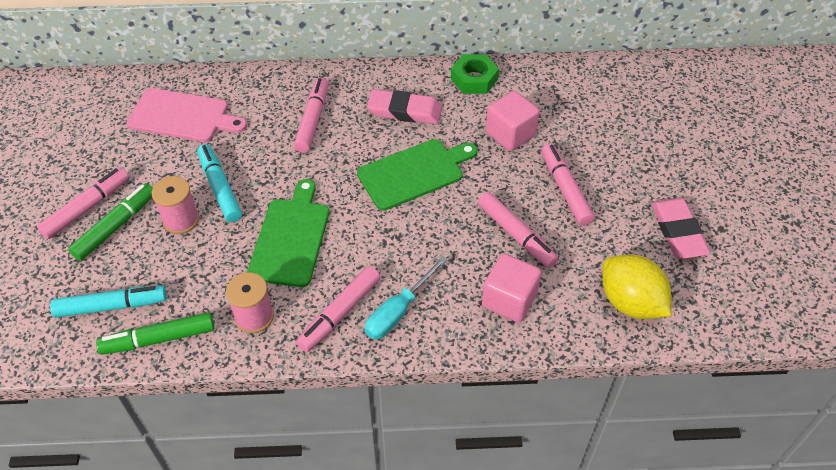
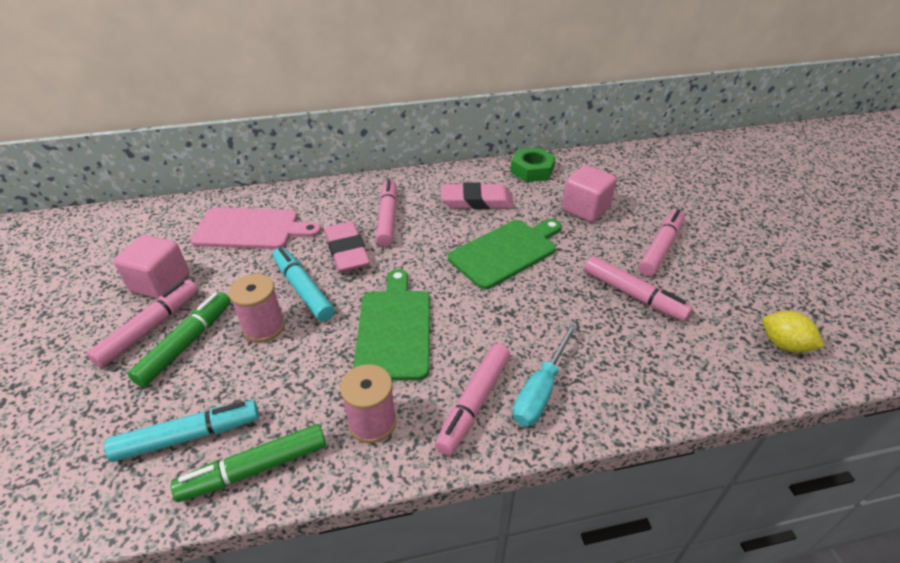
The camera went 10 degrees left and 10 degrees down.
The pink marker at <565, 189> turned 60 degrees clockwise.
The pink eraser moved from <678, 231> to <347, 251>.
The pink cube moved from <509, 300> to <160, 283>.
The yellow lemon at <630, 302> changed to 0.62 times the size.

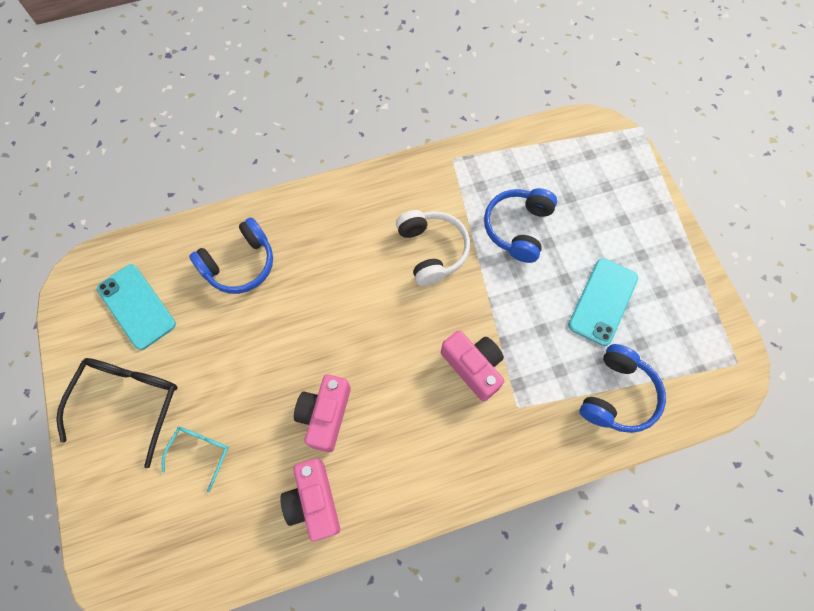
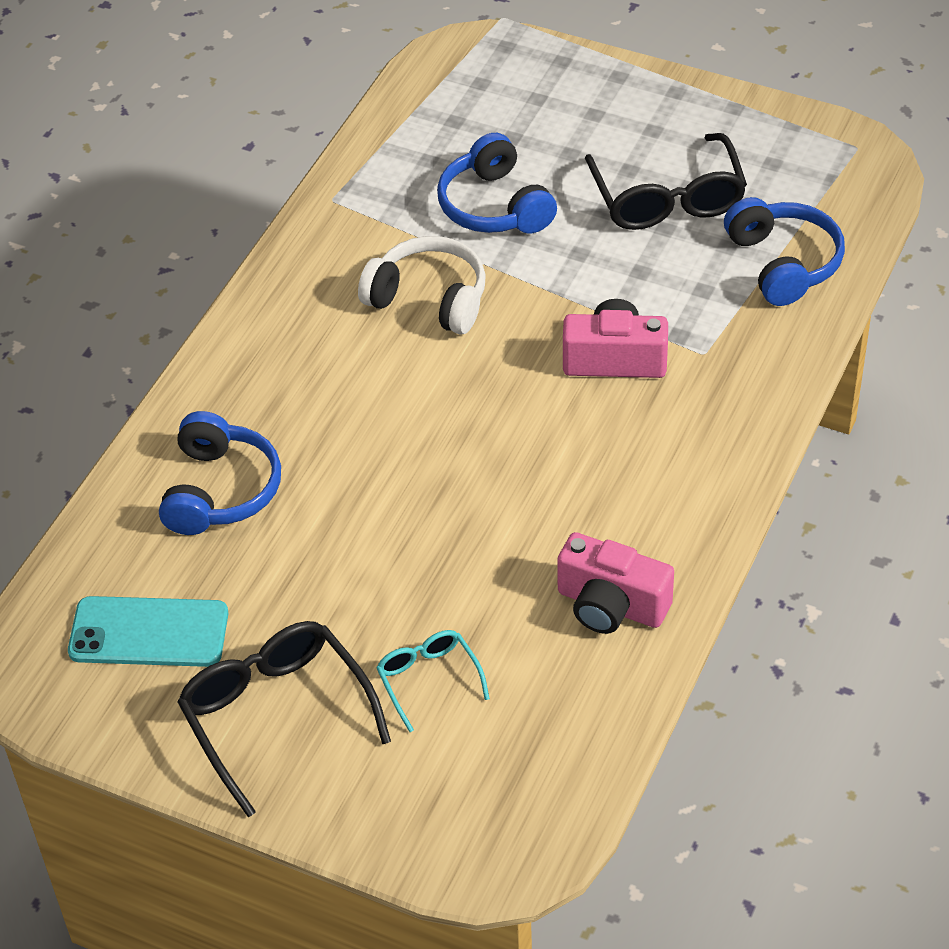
The camera went 45 degrees left and 20 degrees down.
The turquoise phone at <603, 301> was replaced by the black glasses at <667, 199>.
The pink camera at <325, 415> disappeared.

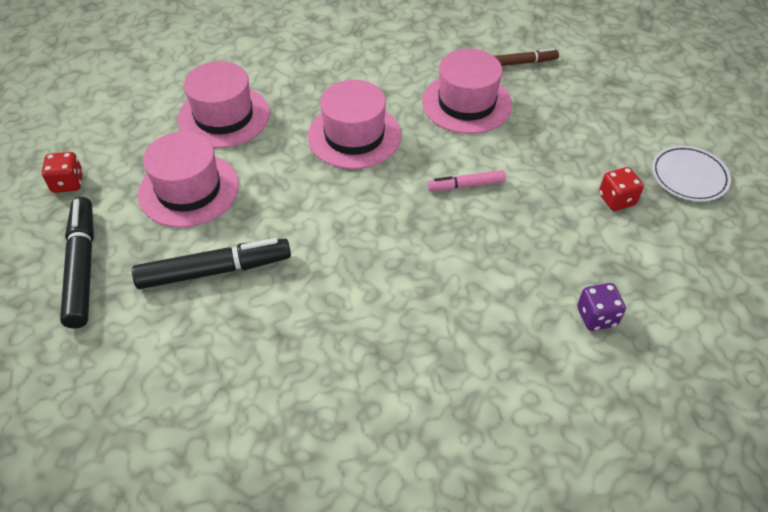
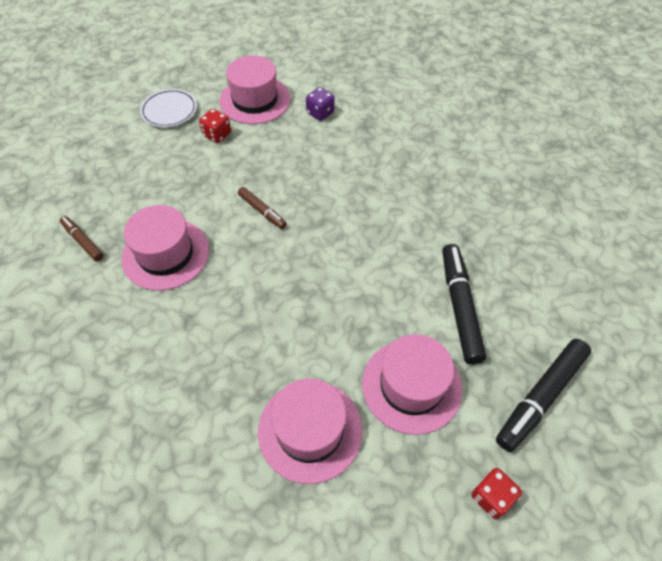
The camera went 125 degrees left and 5 degrees up.
The pink hat moved from <354, 136> to <255, 100>.
The pink marker at <466, 185> became the brown marker at <262, 211>.
The black marker at <215, 270> turned 45 degrees clockwise.

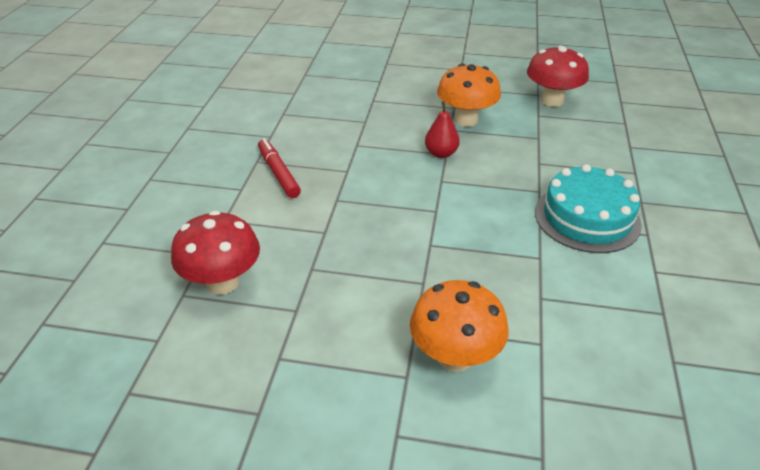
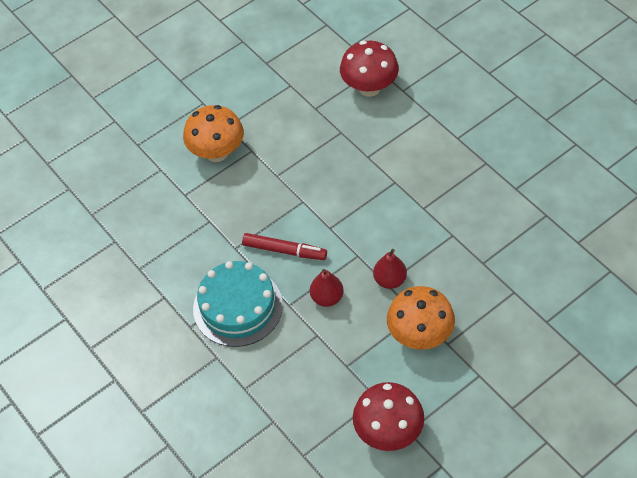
The camera went 135 degrees right and 15 degrees up.
The red marker moved from <278, 173> to <284, 251>.
The red pear at <327, 298> appeared.

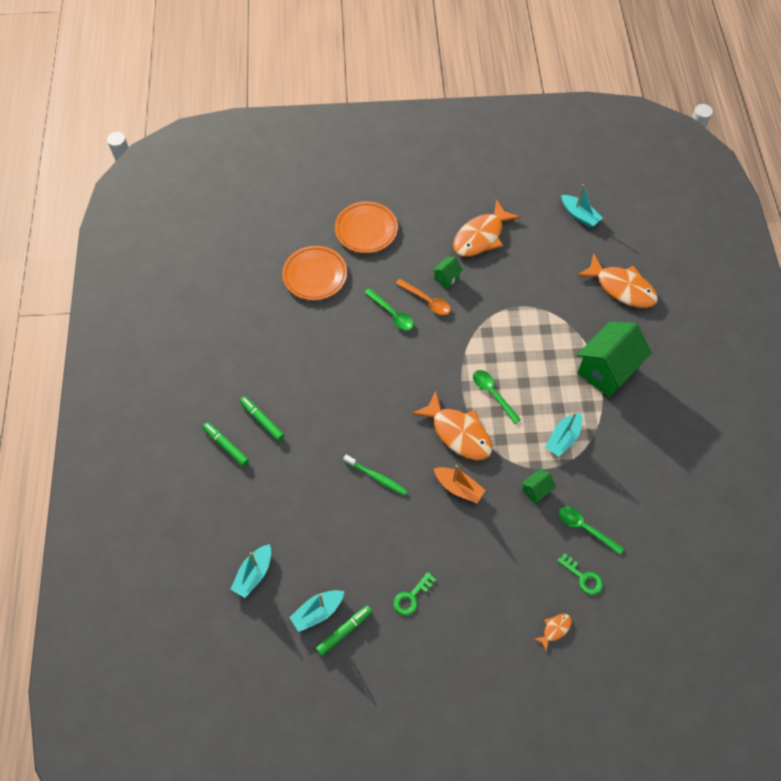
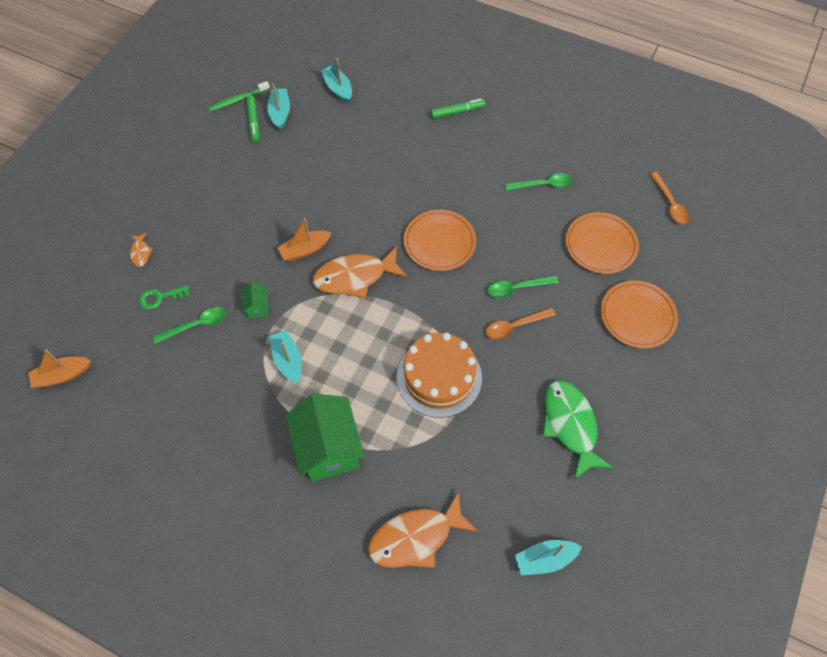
The camera went 120 degrees right and 0 degrees up.
The orange fish at <481, 236> became the green fish at <570, 425>.
The green house at <446, 278> disappeared.
The green spoon moved from <493, 394> to <543, 185>.
The green marker at <262, 420> disappeared.
The green toothbrush moved from <376, 477> to <238, 99>.
The green key at <411, 597> disappeared.
The orange spoon at <670, 204> appeared.
The orange plate at <439, 243> appeared.
The orange cake at <439, 377> appeared.
The orange boat at <62, 375> appeared.

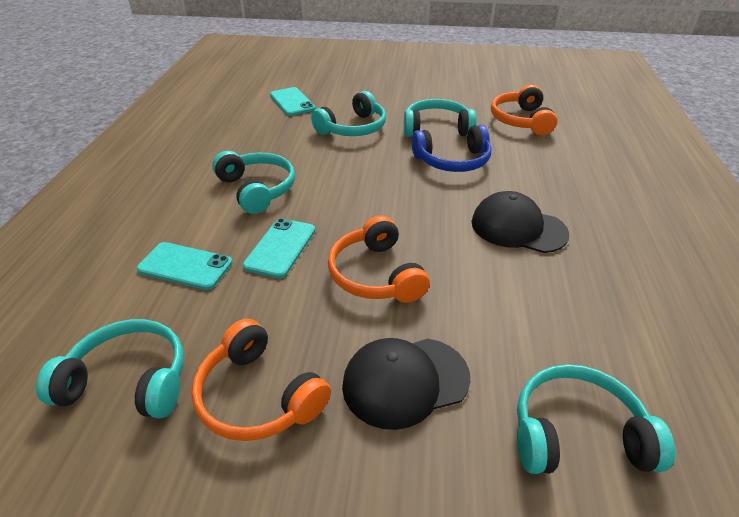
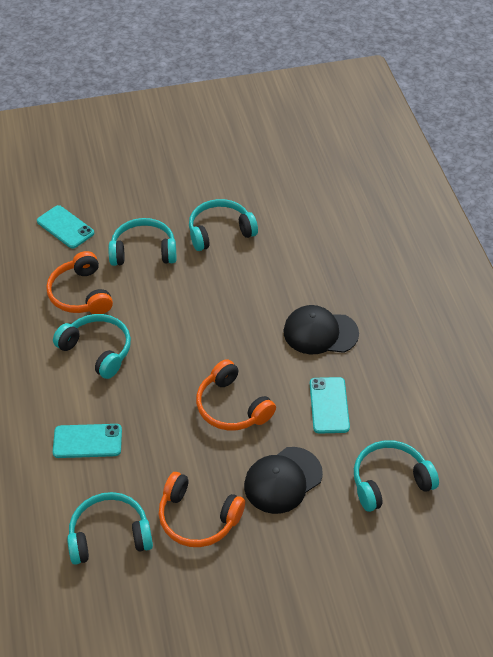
The camera went 20 degrees left and 10 degrees up.
The orange headphones moved from <521, 120> to <81, 294>.
The turquoise headphones at <353, 128> turned 120 degrees counterclockwise.
The blue headphones at <453, 161> disappeared.
The turquoise phone moved from <280, 248> to <329, 405>.

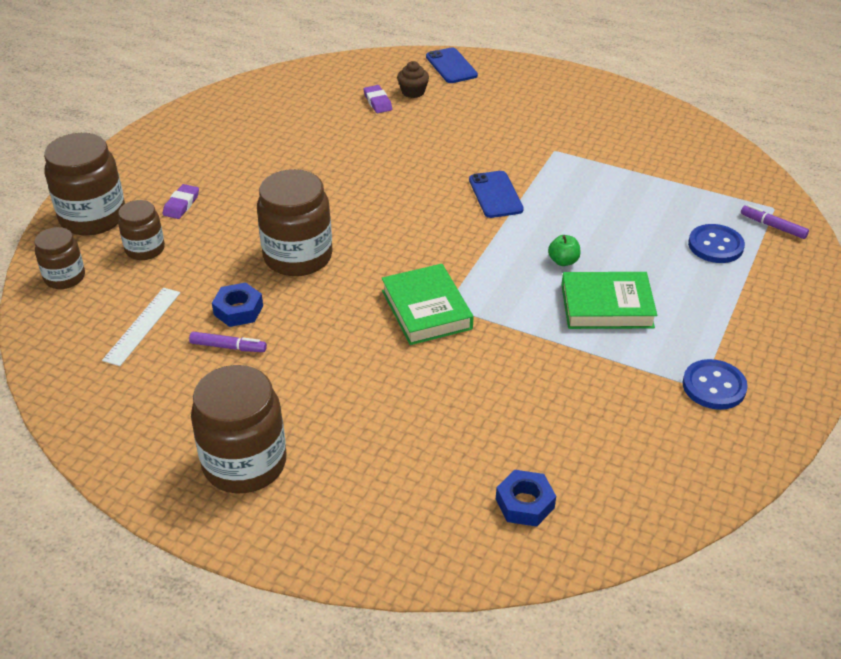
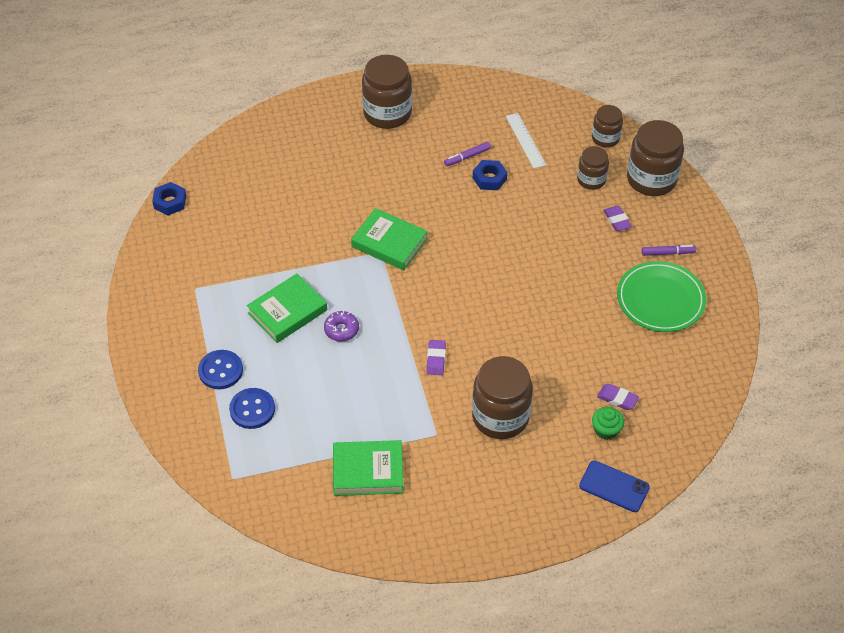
The camera went 140 degrees right and 10 degrees up.
The brown cupcake at <413, 92> became the green cupcake at <606, 430>.
The brown jar moved from <298, 257> to <500, 417>.
The blue phone at <495, 195> was replaced by the purple eraser at <436, 359>.
The purple marker moved from <773, 226> to <668, 253>.
The green apple at <563, 261> was replaced by the purple donut at <341, 330>.
The blue button moved from <714, 386> to <220, 371>.
The blue nut moved from <524, 503> to <170, 202>.
The green plate at <660, 299> appeared.
The green book at <368, 471> appeared.

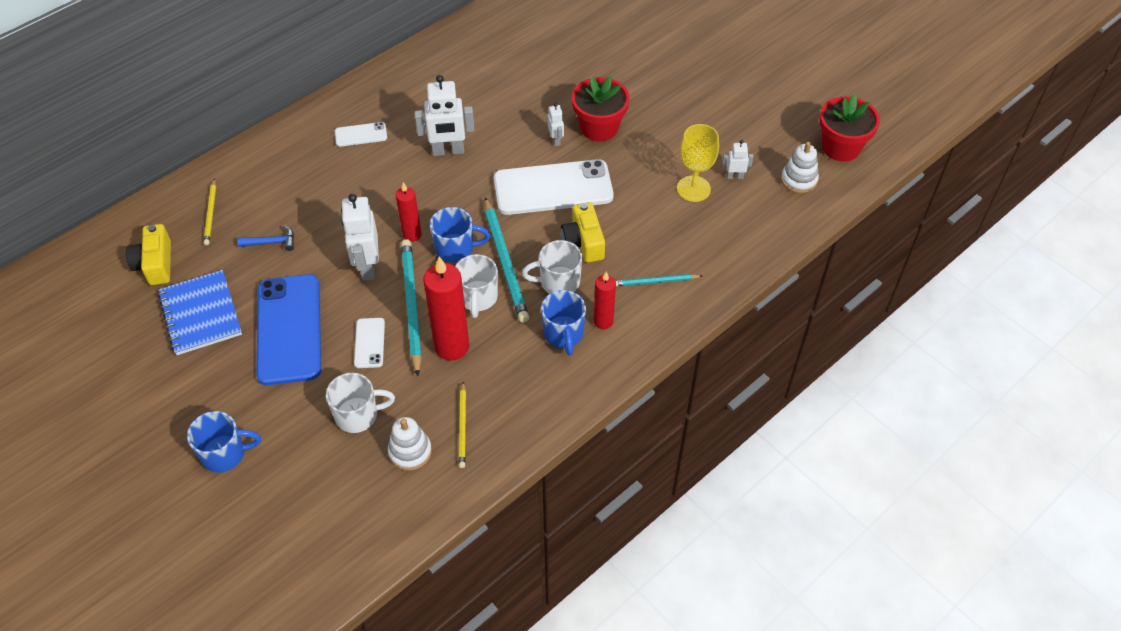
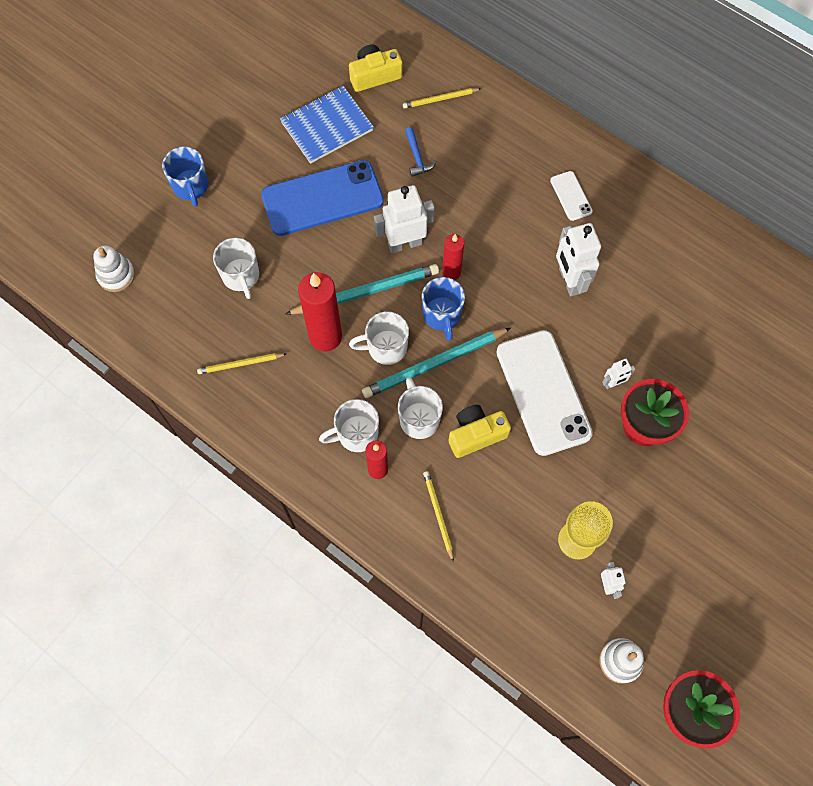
The camera went 80 degrees right and 15 degrees up.
The turquoise pencil at <656, 281> became the yellow pencil at <438, 515>.
The blue mug at <563, 334> became the white mug at <356, 434>.
The white phone at <369, 343> disappeared.
The white stacking toy moved from <410, 452> to <116, 275>.

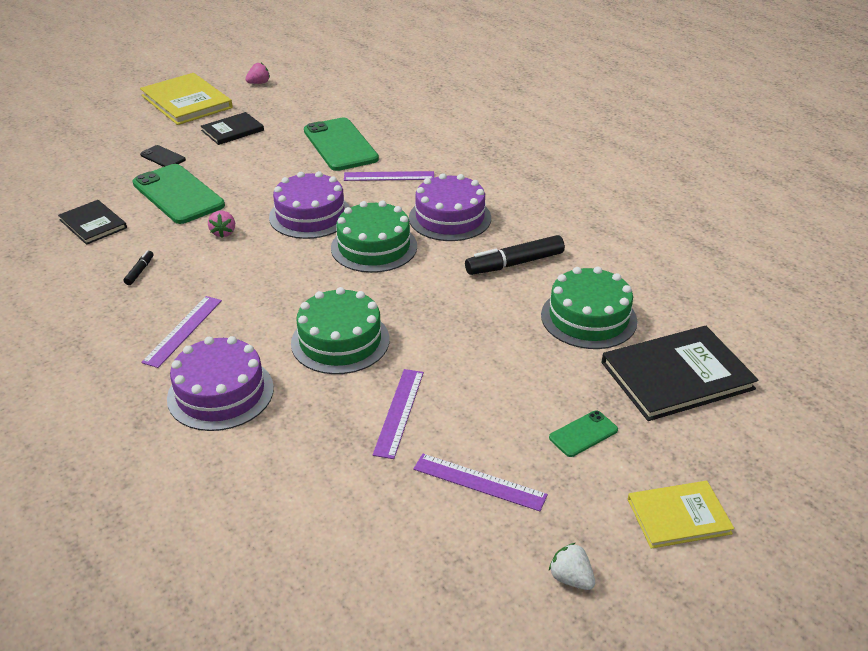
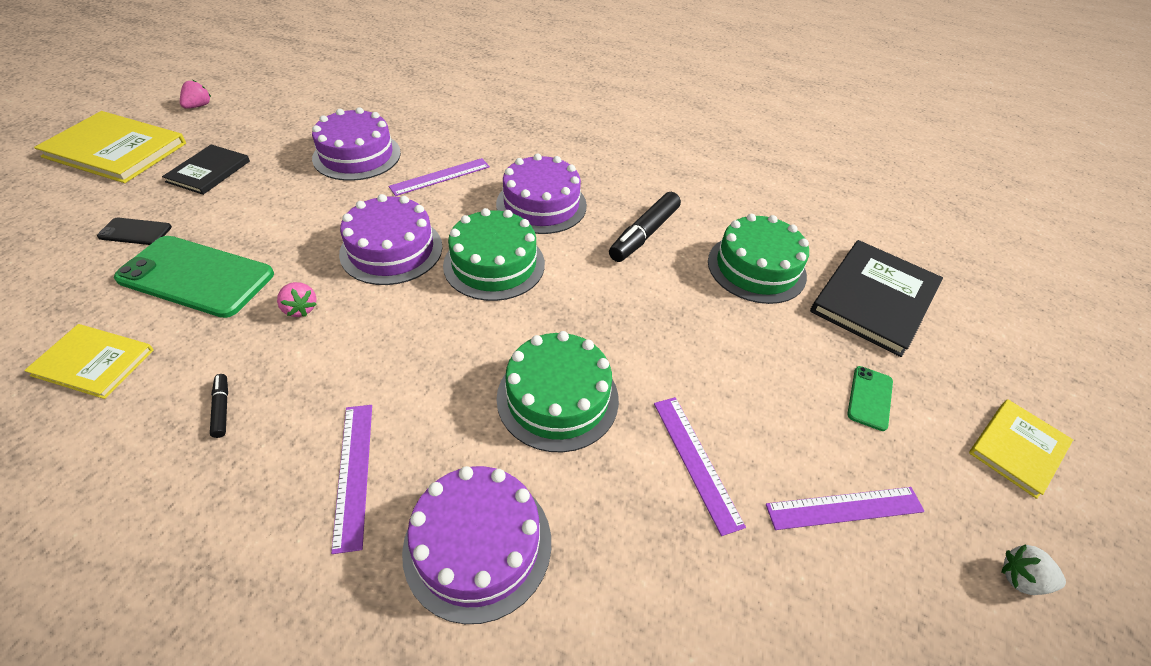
The camera went 35 degrees left and 10 degrees up.
The green phone at <340, 145> was replaced by the purple cake at <357, 155>.
The black book at <93, 224> became the yellow book at <93, 363>.

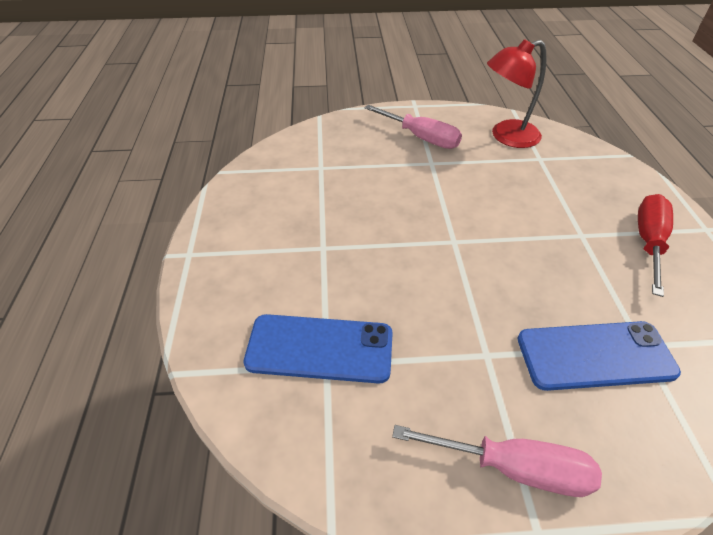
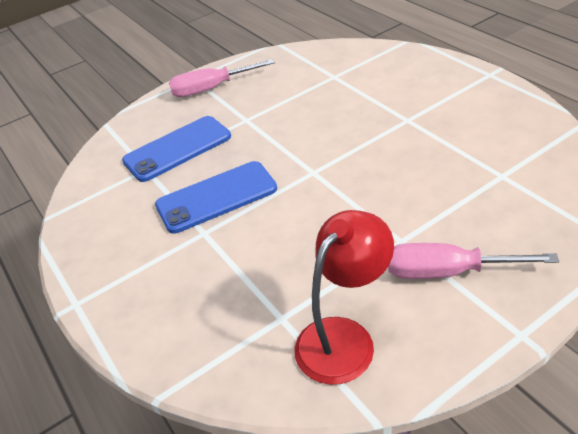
The camera went 155 degrees right and 5 degrees down.
The red screwdriver at <648, 242> disappeared.
The blue phone moved from <320, 348> to <216, 197>.

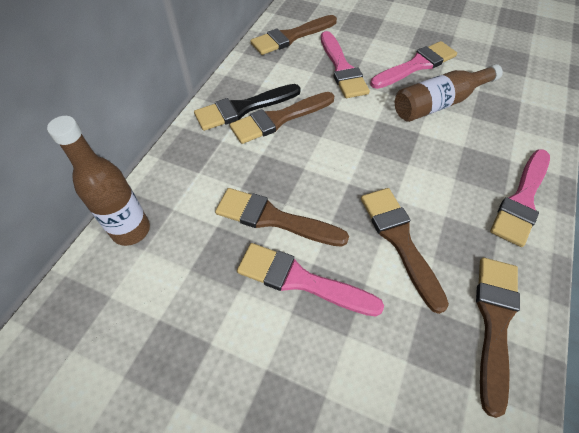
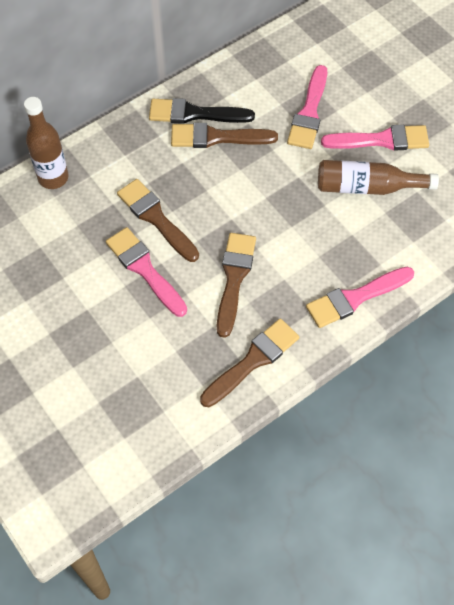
The camera went 30 degrees right and 5 degrees up.
The brown brush at <291, 37> disappeared.

